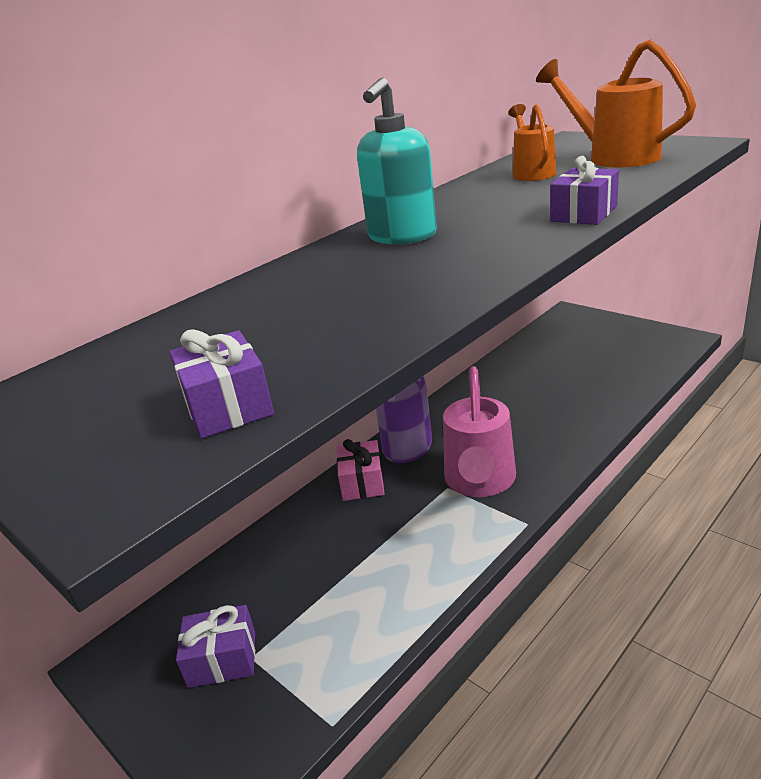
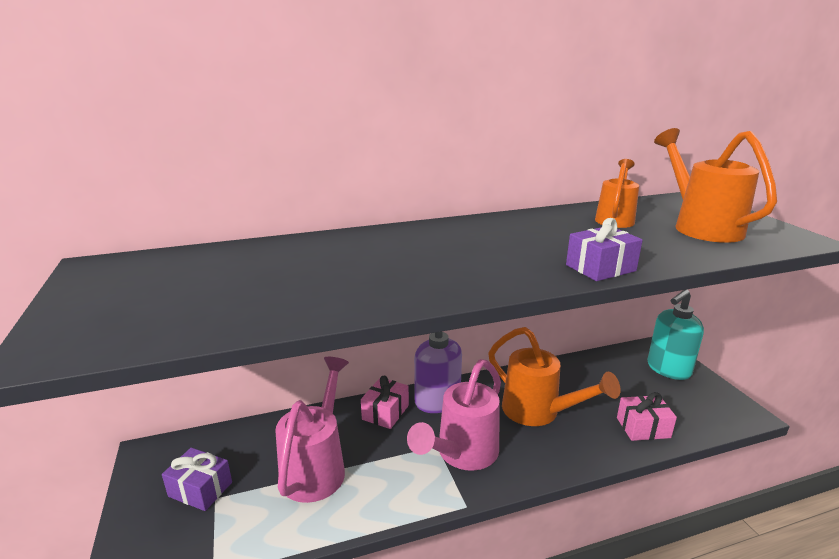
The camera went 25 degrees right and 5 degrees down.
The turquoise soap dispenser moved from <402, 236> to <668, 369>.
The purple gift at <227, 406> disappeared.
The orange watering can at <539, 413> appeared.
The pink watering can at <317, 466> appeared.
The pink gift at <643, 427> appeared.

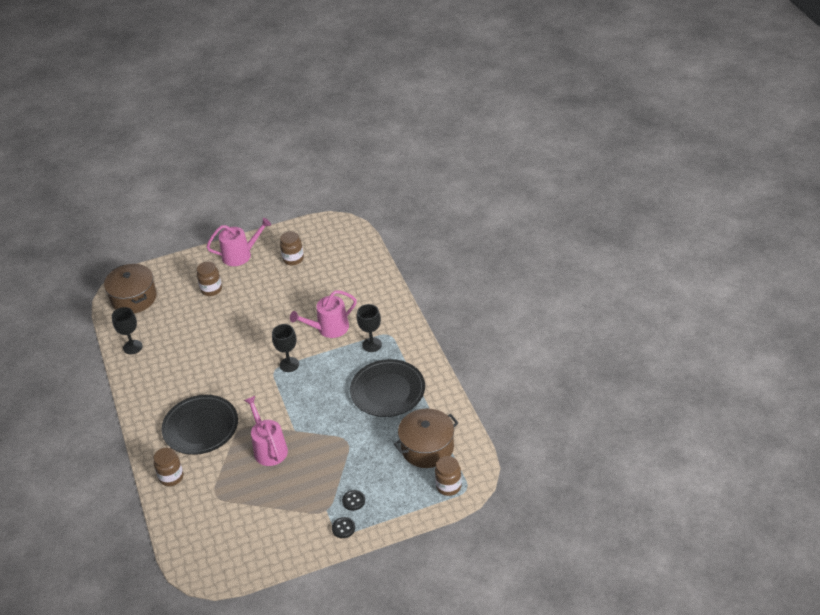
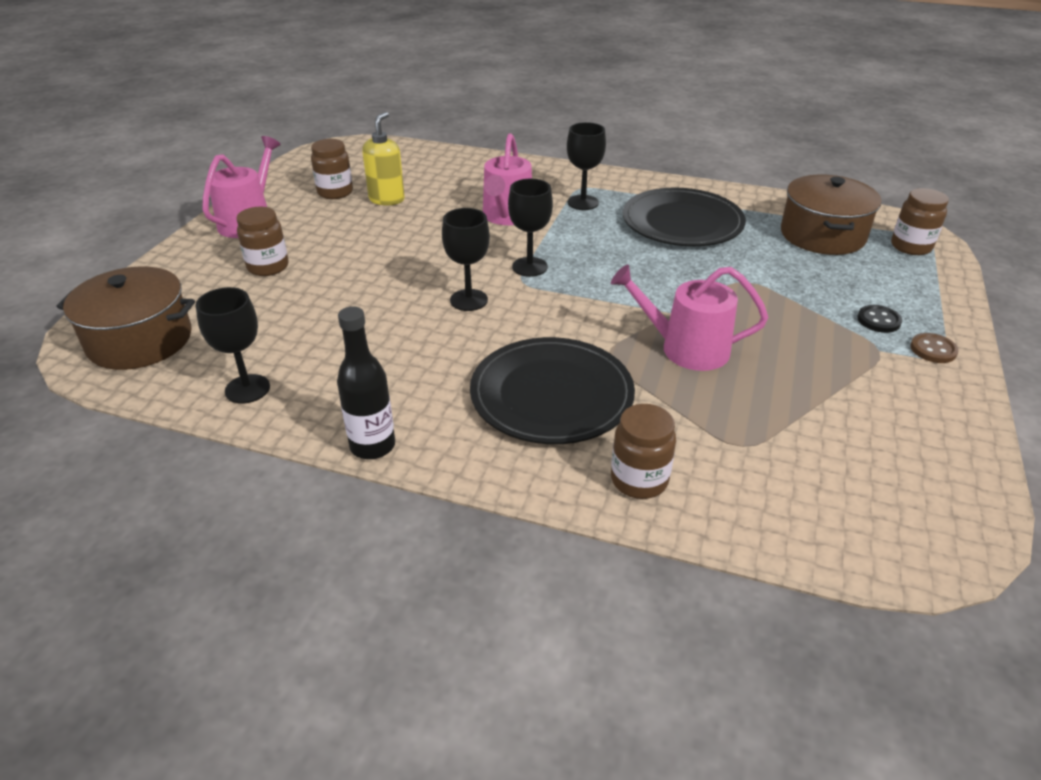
The camera went 55 degrees left and 5 degrees down.
The black button at <343, 528> became the brown button at <933, 350>.
The yellow soap dispenser at <387, 199> appeared.
The black goblet at <469, 300> appeared.
The black bottle at <372, 446> appeared.

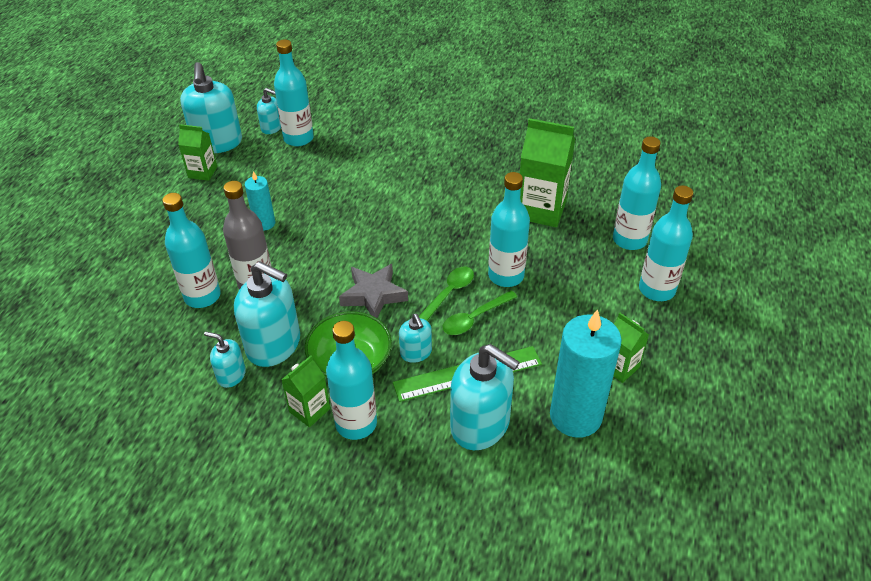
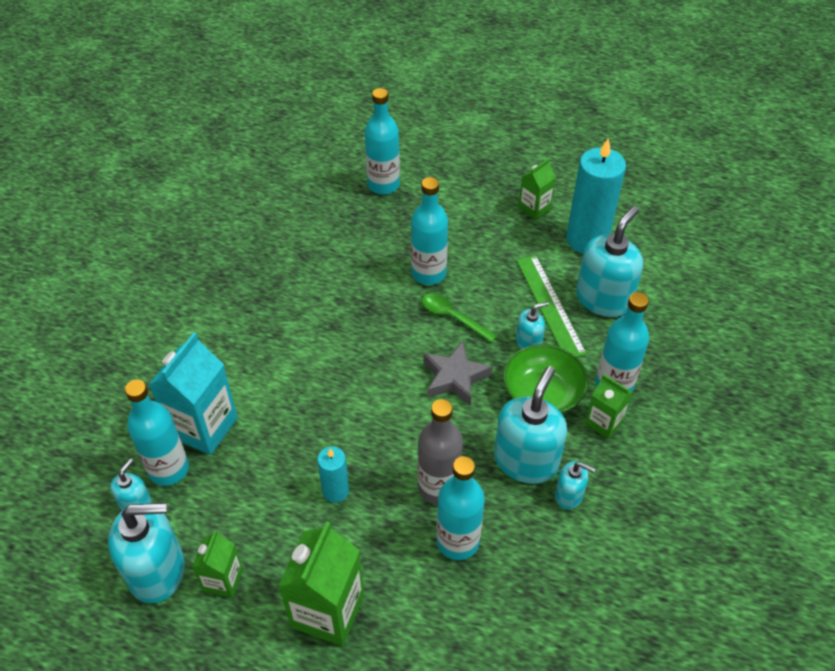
The camera went 90 degrees left and 5 degrees up.
The green carton moved from <541, 210> to <327, 611>.
The turquoise bottle at <656, 290> disappeared.
The green spoon at <474, 318> disappeared.
The turquoise soap dispenser at <231, 375> turned 90 degrees counterclockwise.
The turquoise carton at <203, 427> appeared.

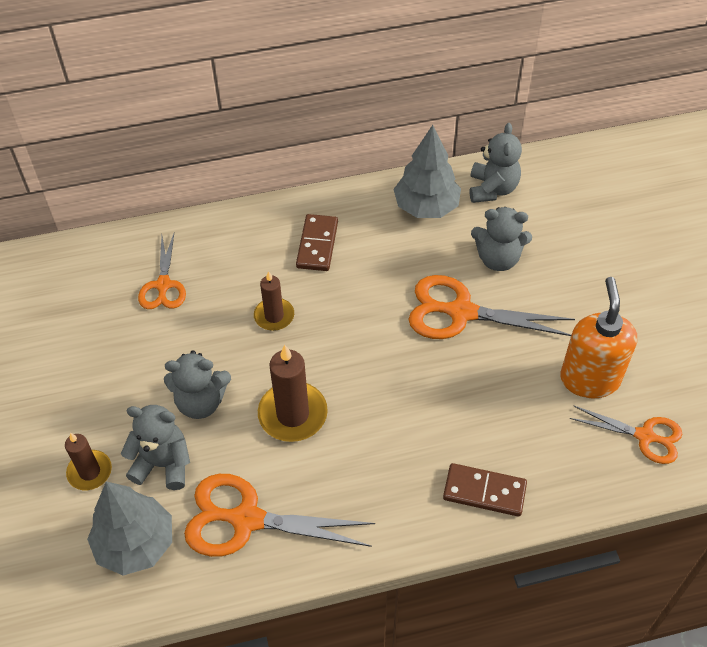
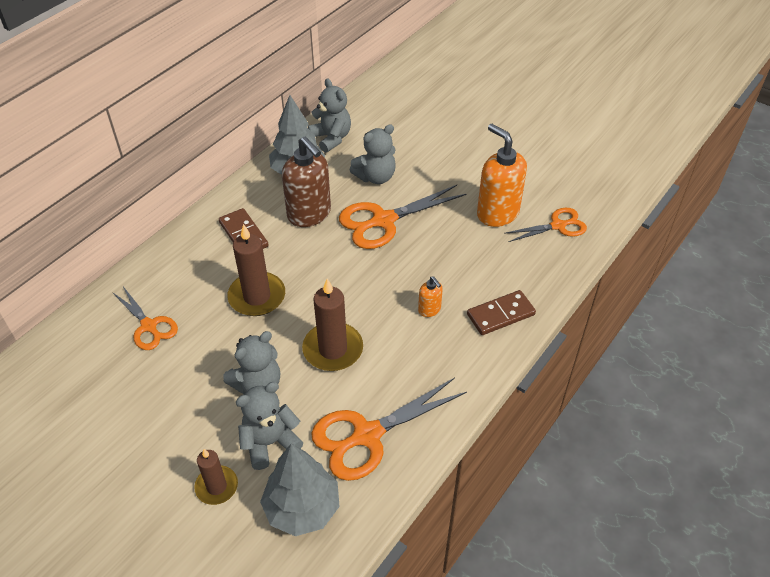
The camera went 40 degrees left and 5 degrees down.
The brown candle at <274, 316> changed to 1.60 times the size.
The brown soap dispenser at <309, 214> appeared.
The orange soap dispenser at <429, 310> appeared.

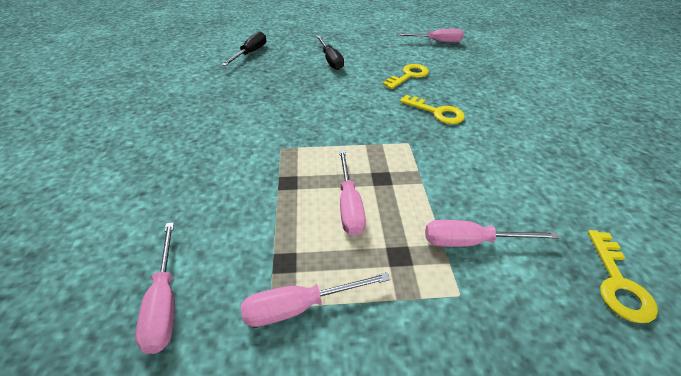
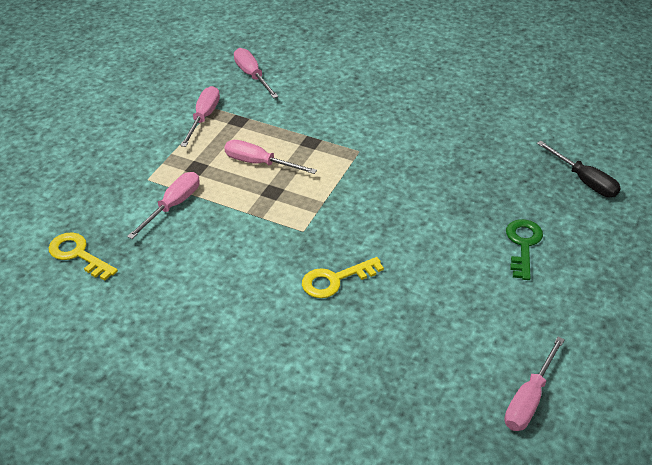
The camera went 120 degrees right and 0 degrees up.
The black screwdriver at <330, 60> was replaced by the green key at <523, 245>.
The yellow key at <408, 76> disappeared.
The pink screwdriver at <164, 302> turned 45 degrees clockwise.

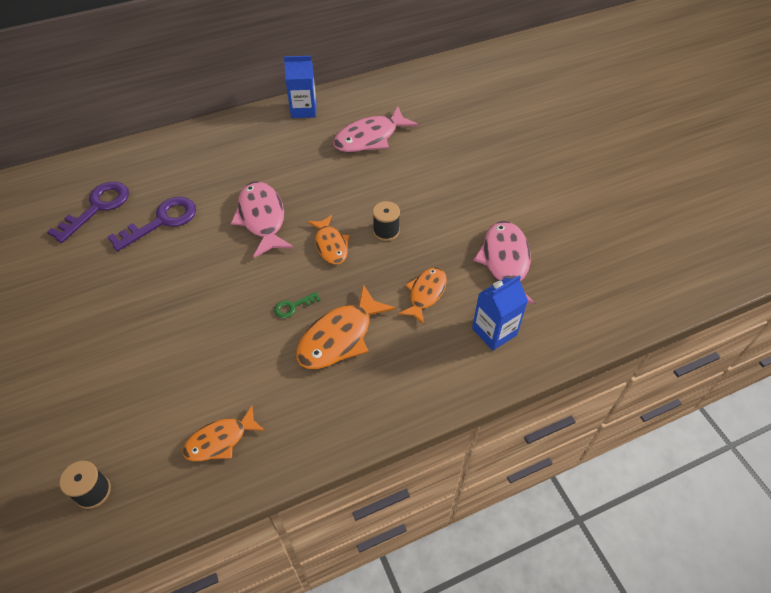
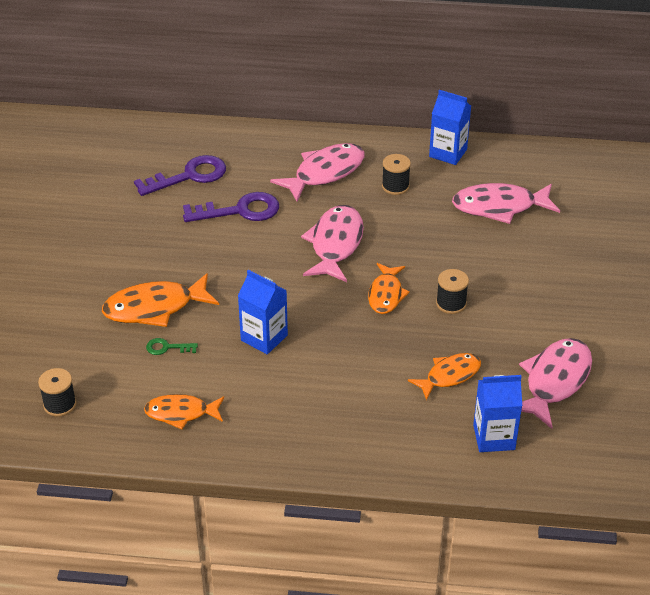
The camera went 30 degrees right and 10 degrees down.
The orange fish moved from <339, 337> to <155, 308>.
The green key moved from <293, 306> to <167, 347>.
The pink fish at <325, 173> appeared.
The black spool at <395, 186> appeared.
The blue carton at <264, 338> appeared.

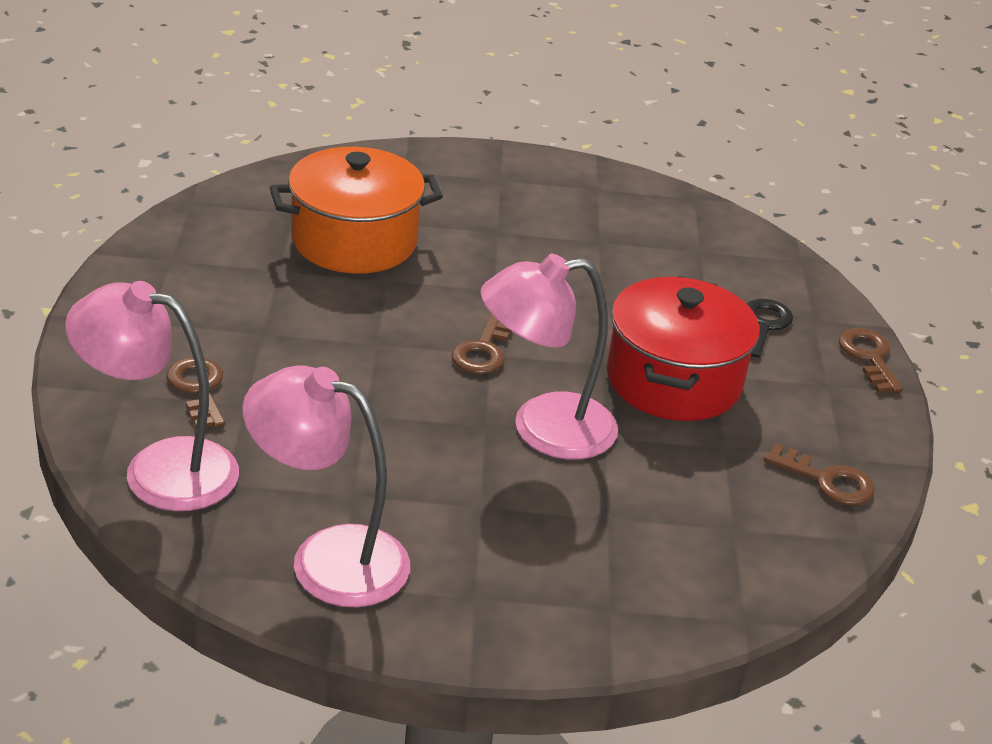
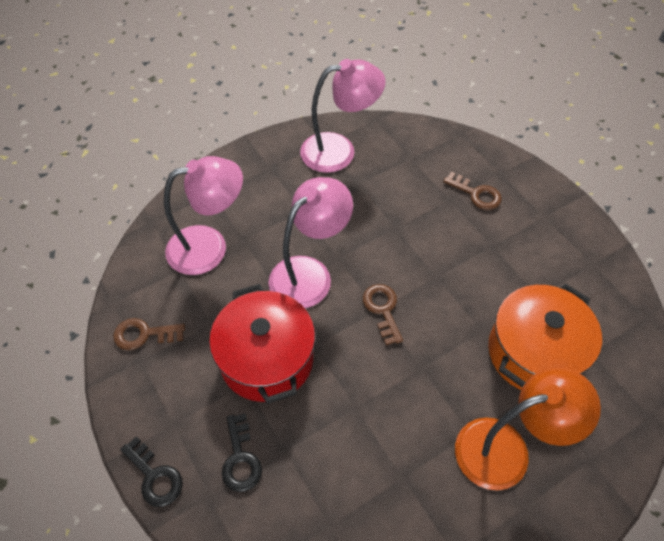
The camera went 150 degrees right and 20 degrees up.
The pink lamp moved from <159, 469> to <209, 246>.
The brown key at <869, 357> became the black key at <154, 476>.
The orange lamp at <506, 448> appeared.

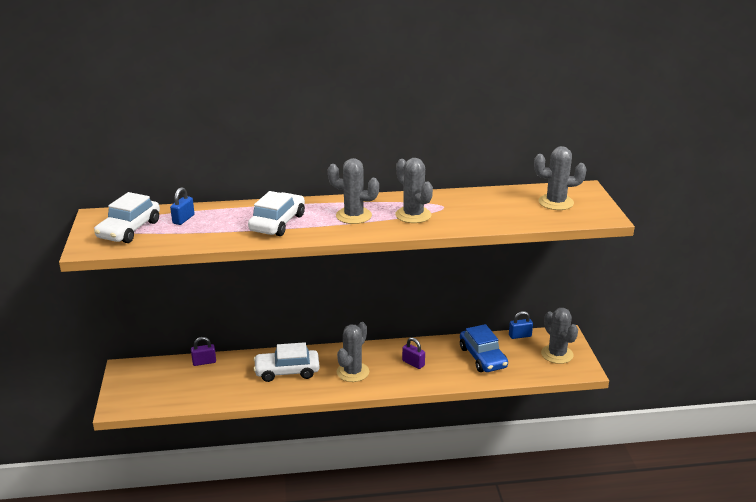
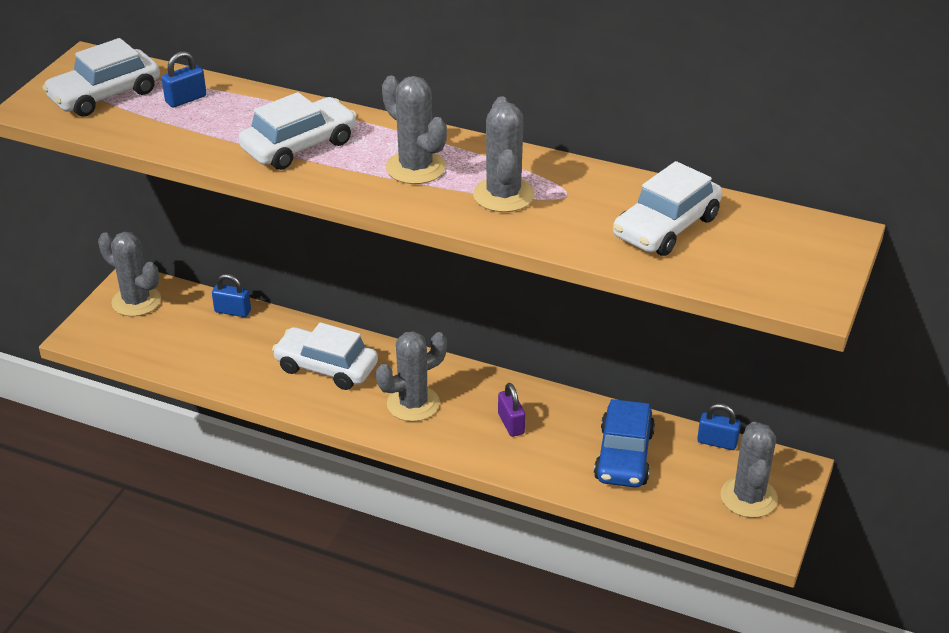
The camera went 30 degrees right and 10 degrees up.
The grey cactus moved from <556, 202> to <136, 301>.
The purple padlock at <204, 362> became the blue padlock at <232, 311>.
The white car at <666, 227> appeared.

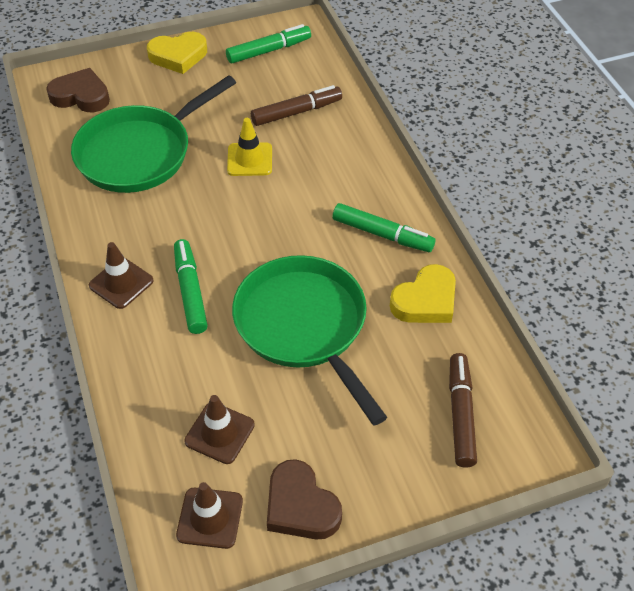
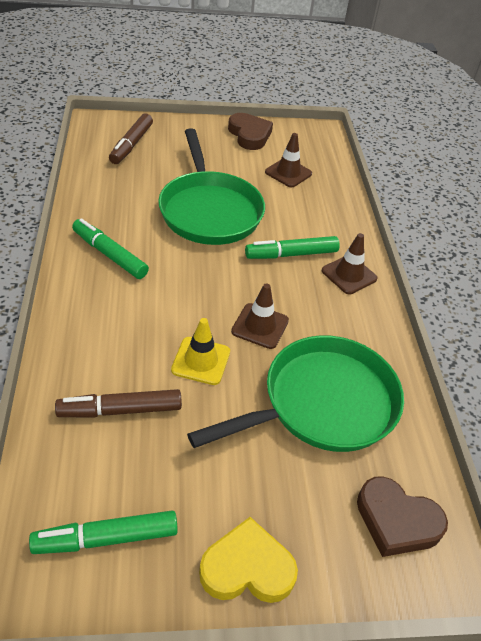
The camera went 170 degrees left and 5 degrees down.
The green marker at <190, 291> turned 75 degrees clockwise.
The yellow heart at <425, 300> disappeared.
The brown traffic cone moved from <210, 518> to <260, 326>.

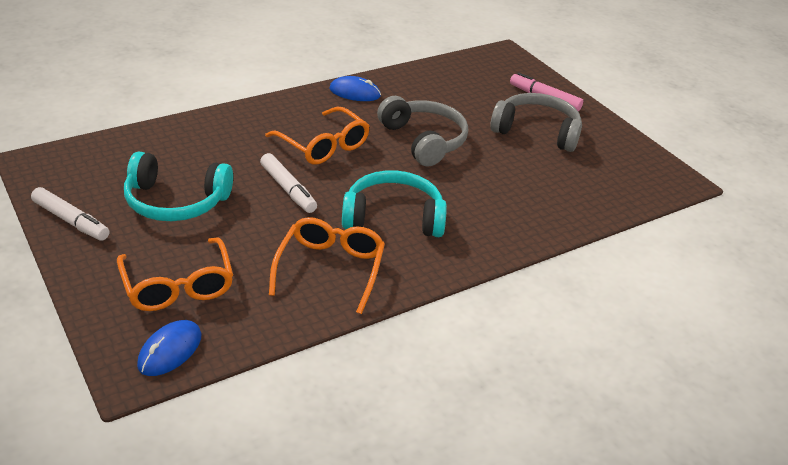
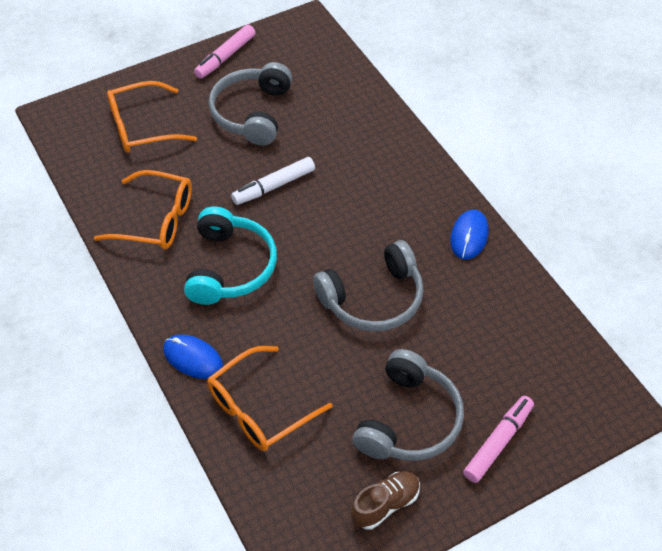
The camera went 95 degrees right and 15 degrees up.
The orange glasses moved from <323, 146> to <259, 408>.
The turquoise headphones at <175, 202> became the grey headphones at <252, 113>.
The white marker at <71, 221> became the pink marker at <225, 57>.
The blue mouse moved from <170, 350> to <193, 358>.
The brown shoe at <385, 504> appeared.

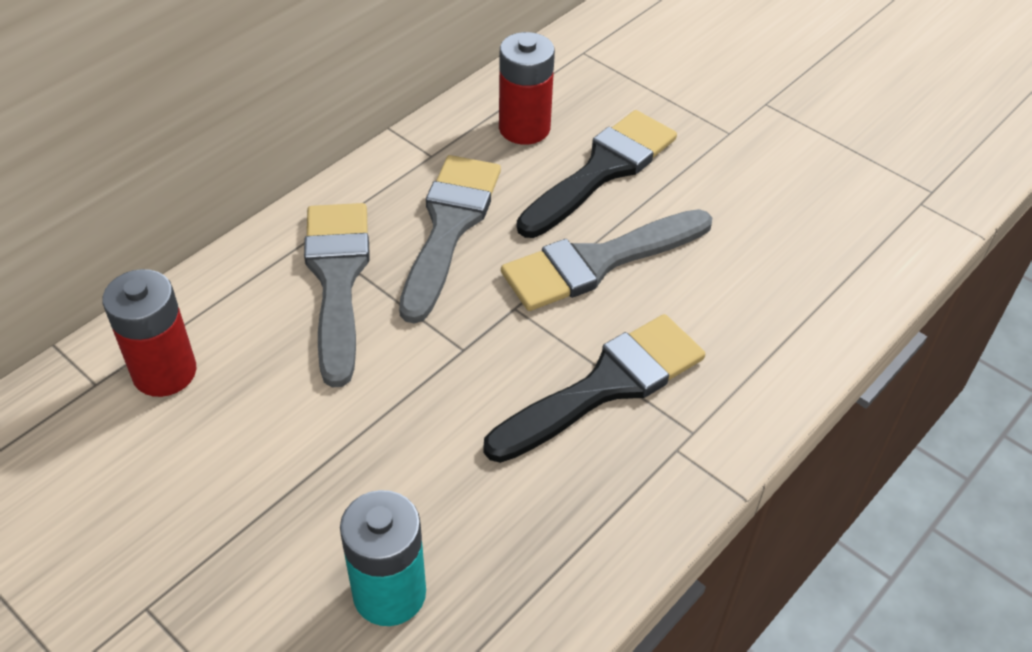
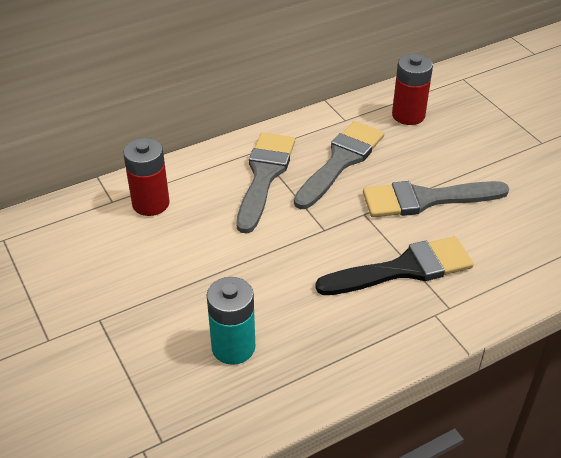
The camera went 20 degrees right and 5 degrees down.
The black brush at <602, 170> disappeared.

